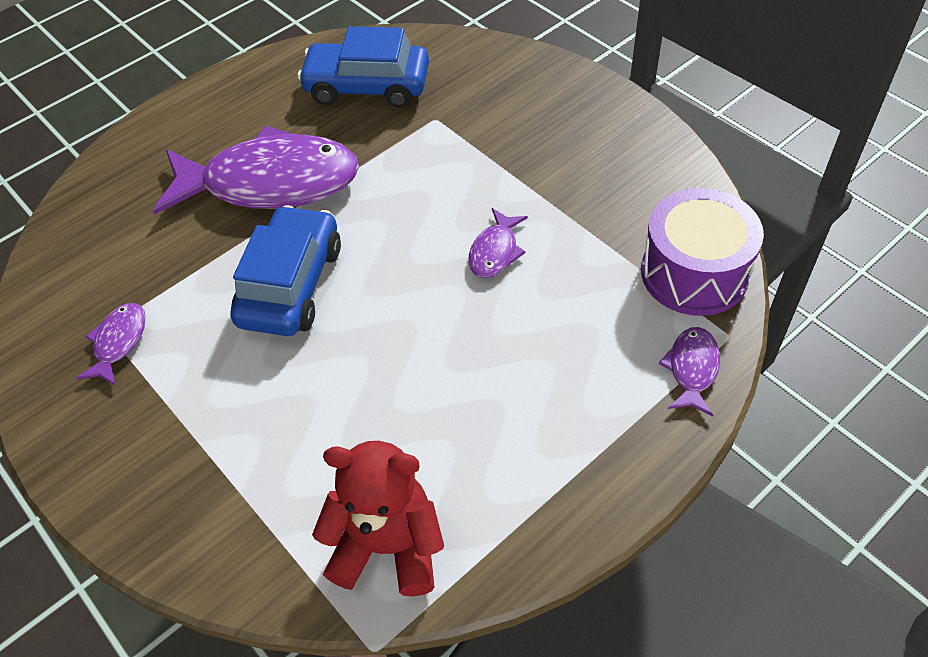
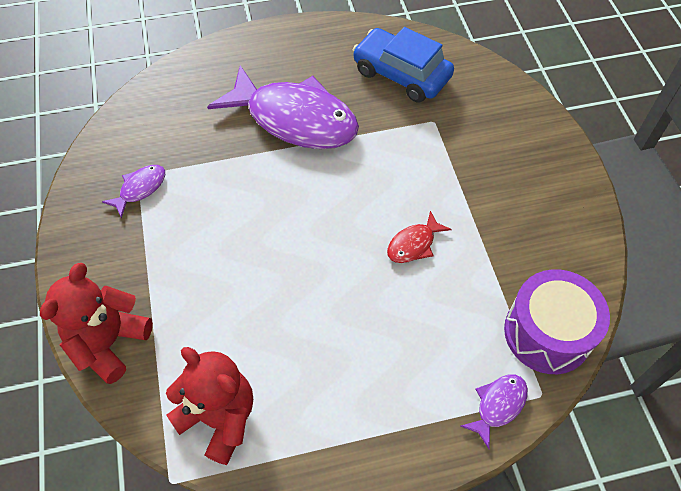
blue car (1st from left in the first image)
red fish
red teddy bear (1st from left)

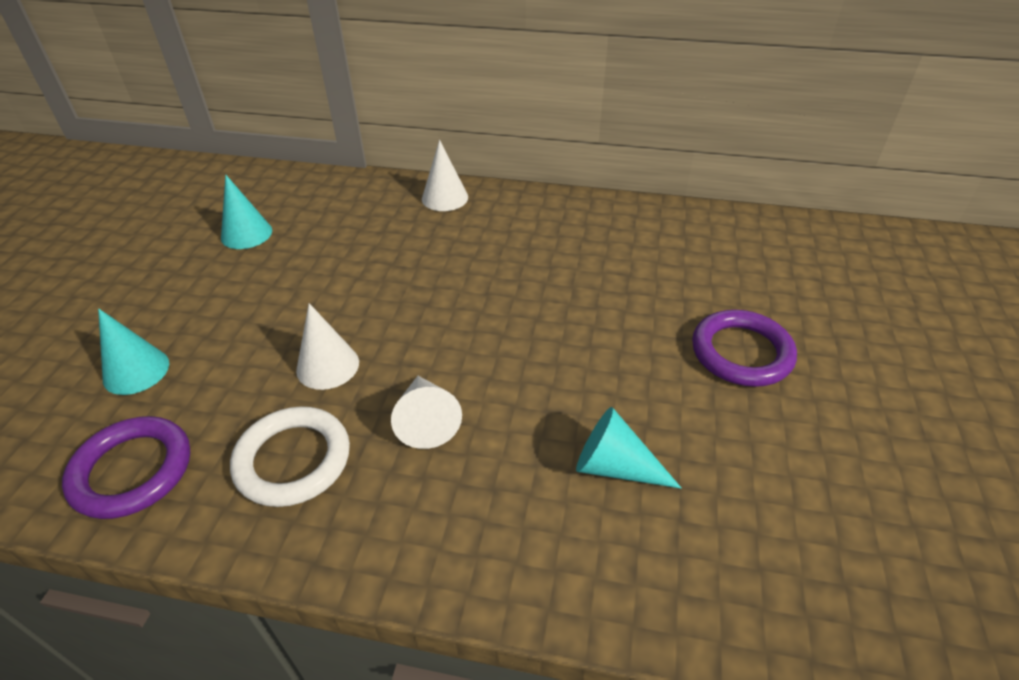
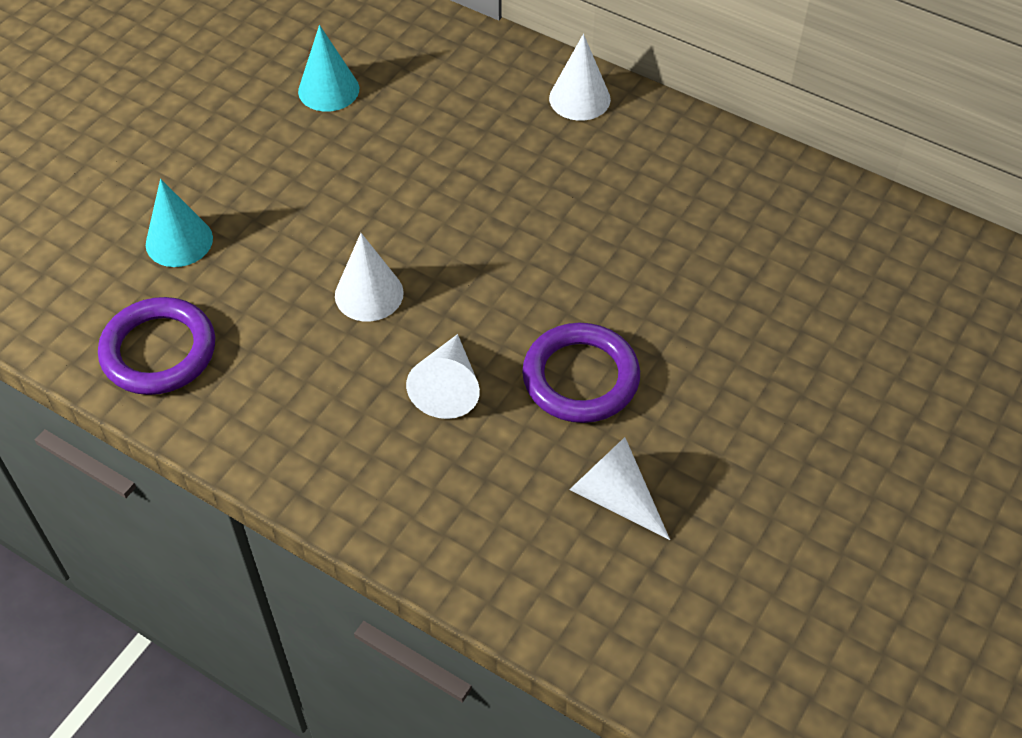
purple ring (2nd from left)
white ring
white cone (4th from left)

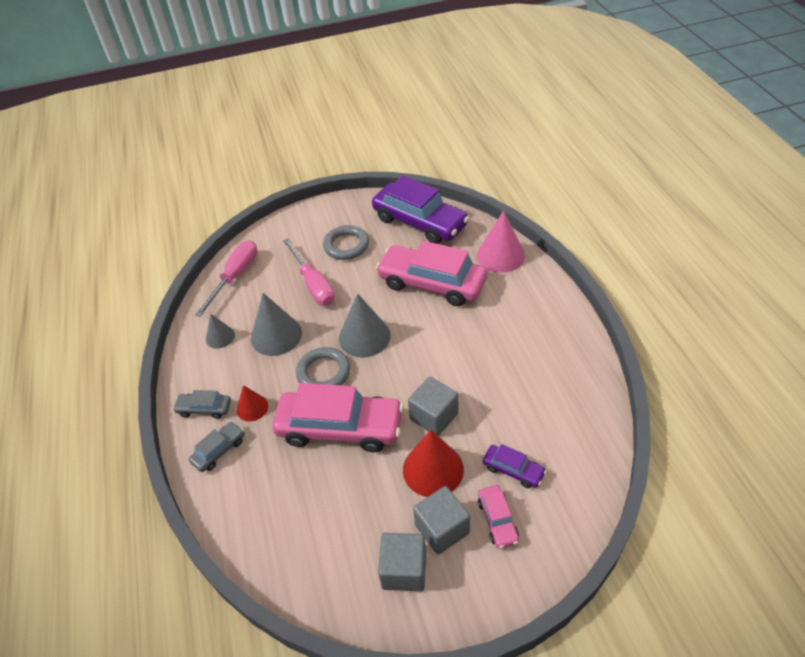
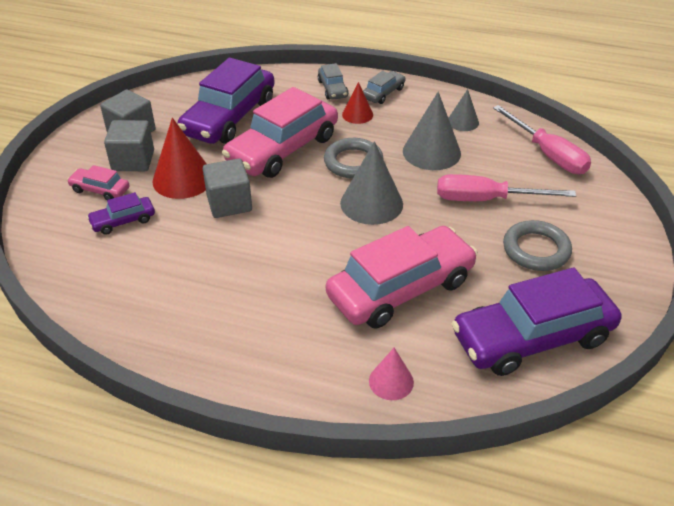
pink cone
purple car (2nd from left)

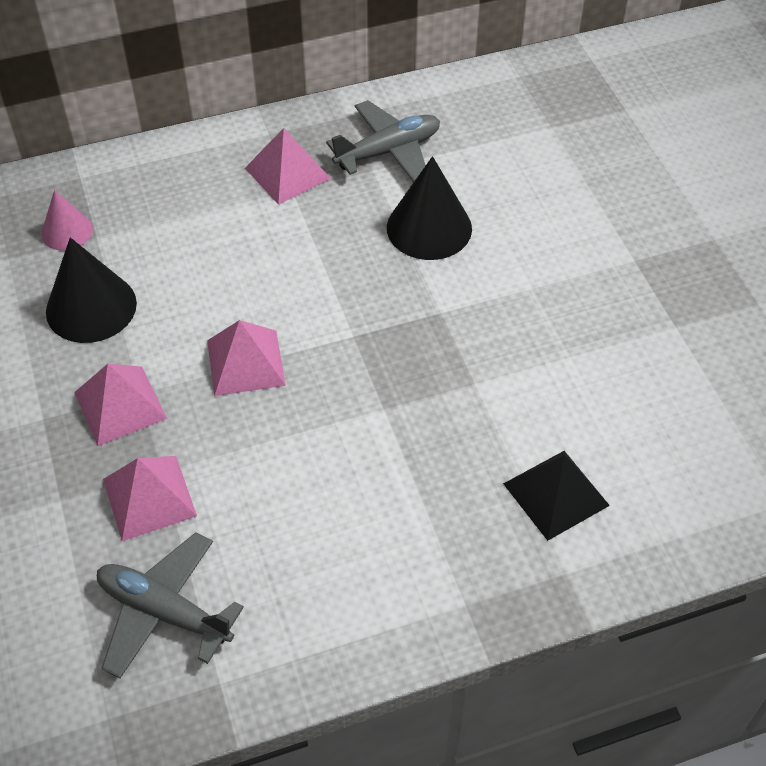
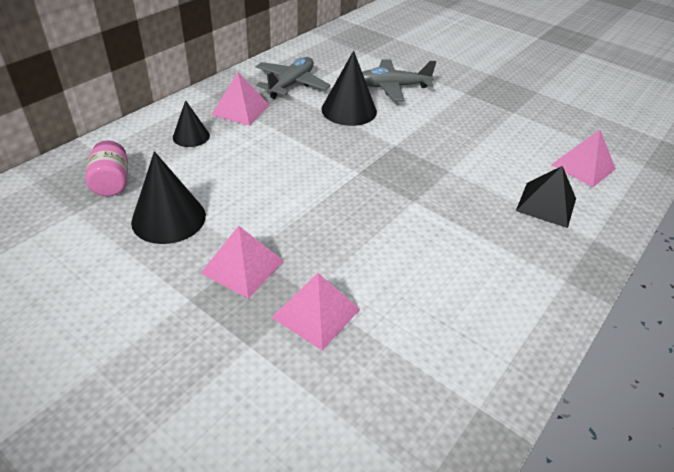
pink jar
pink pyramid (4th from left)
grey plane (2nd from left)
black cone (2nd from left)

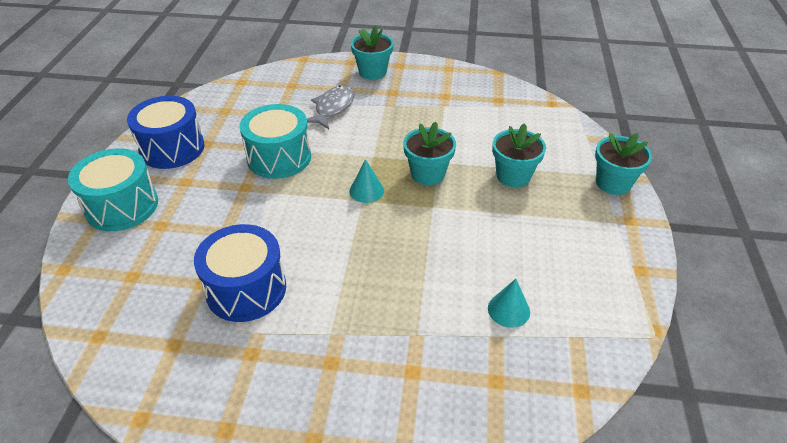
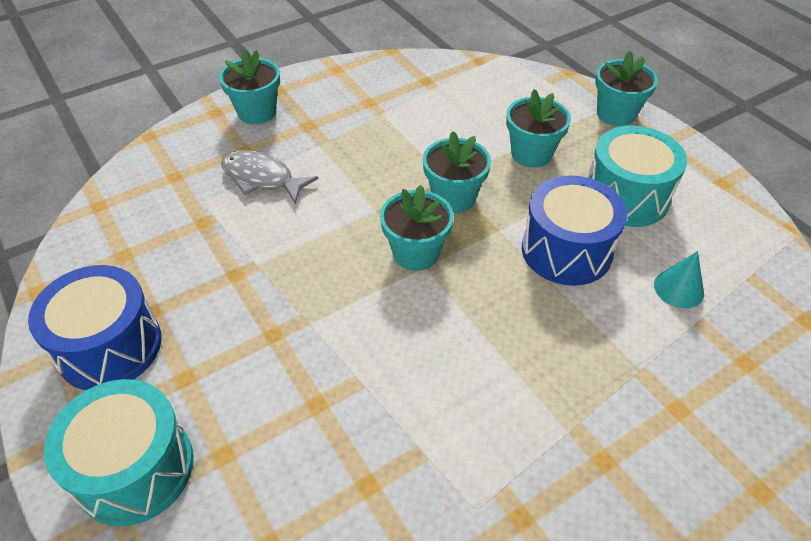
grey fish
turquoise drum (2nd from left)
turquoise flower pot (2nd from left)
blue drum (2nd from left)

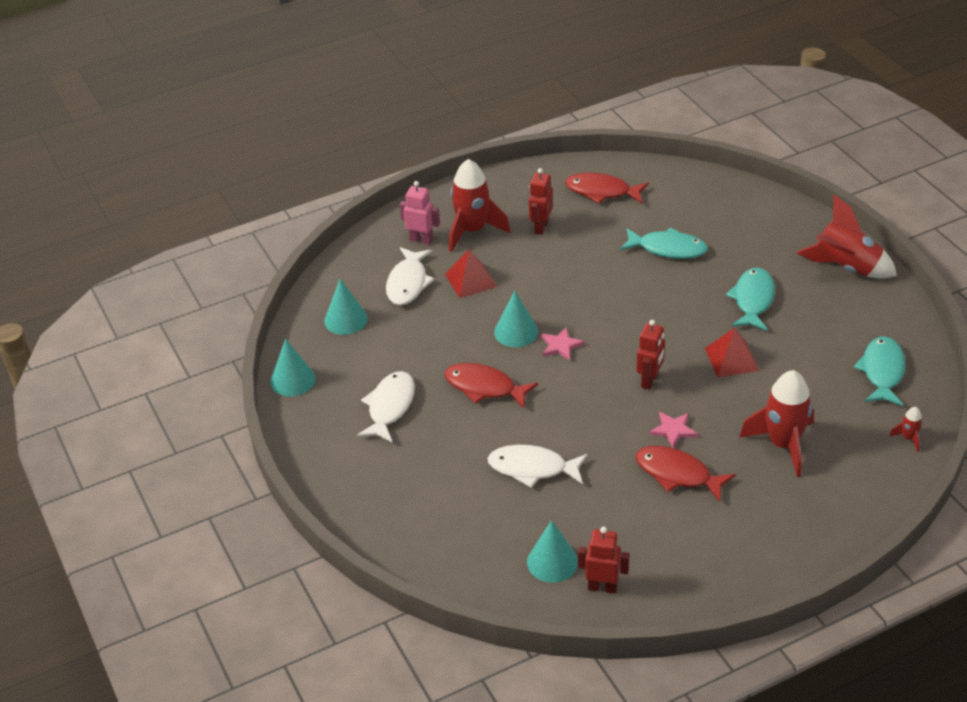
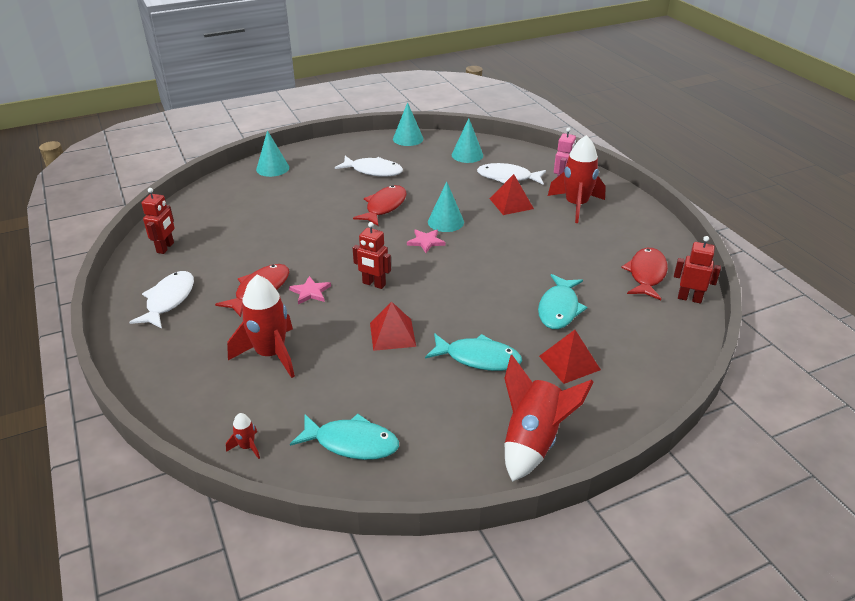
red robot (3rd from left)
white fish (1st from left)
turquoise cone (1st from left)
red pyramid (3rd from left)

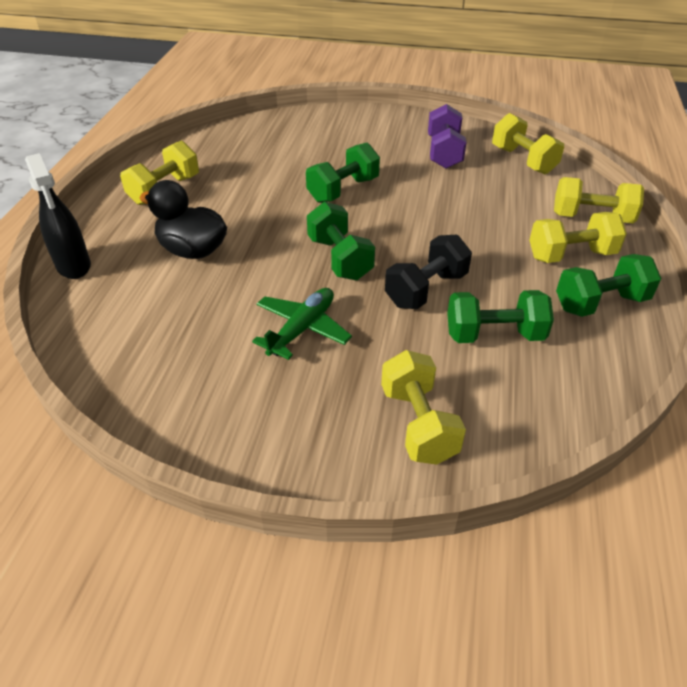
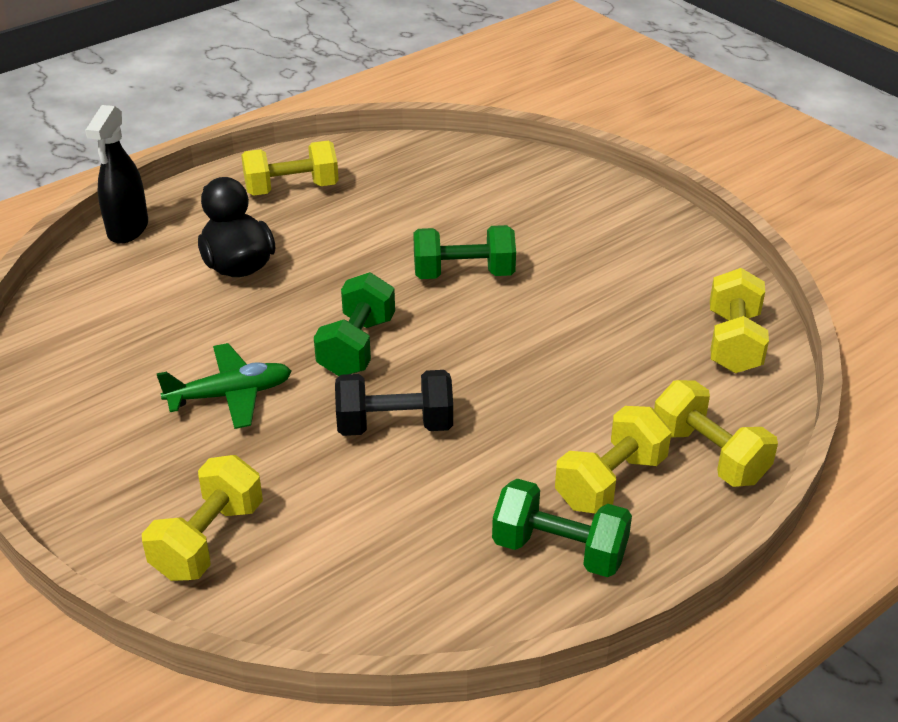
purple dumbbell
yellow dumbbell (3rd from left)
green dumbbell (3rd from left in the first image)

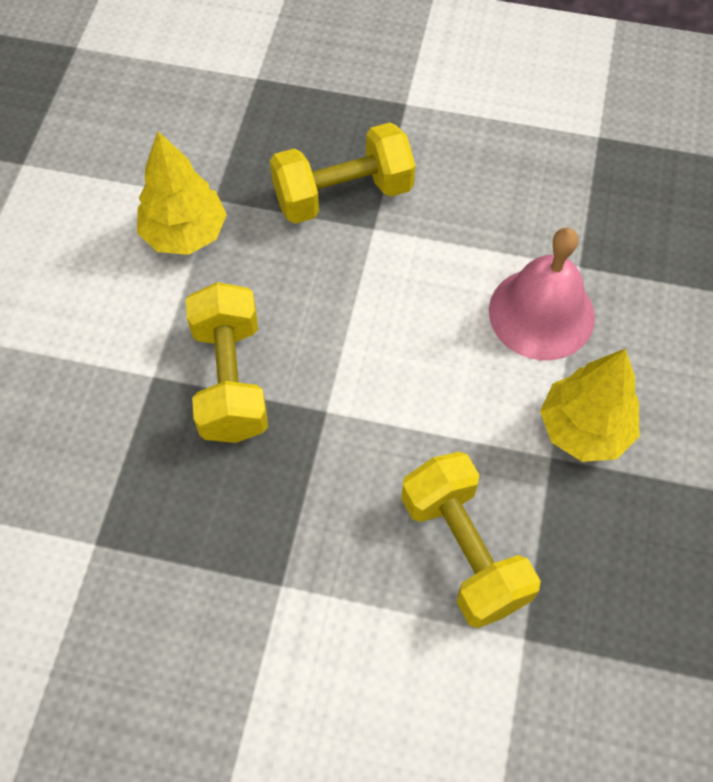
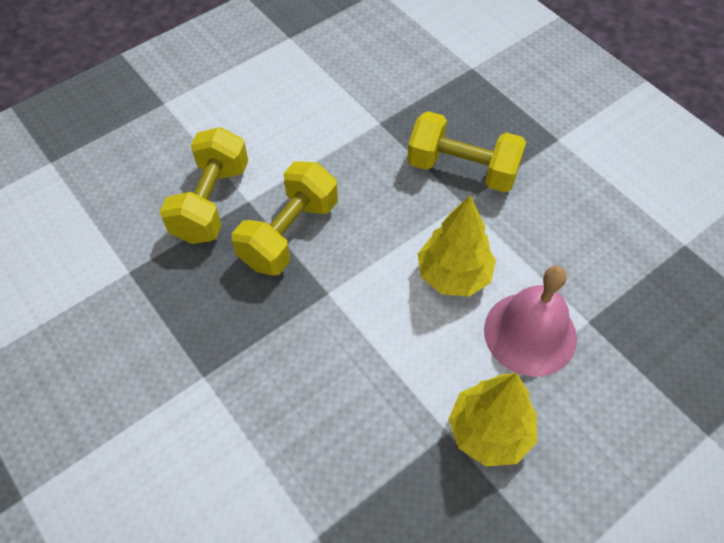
yellow tree (1st from left)
yellow dumbbell (1st from left)

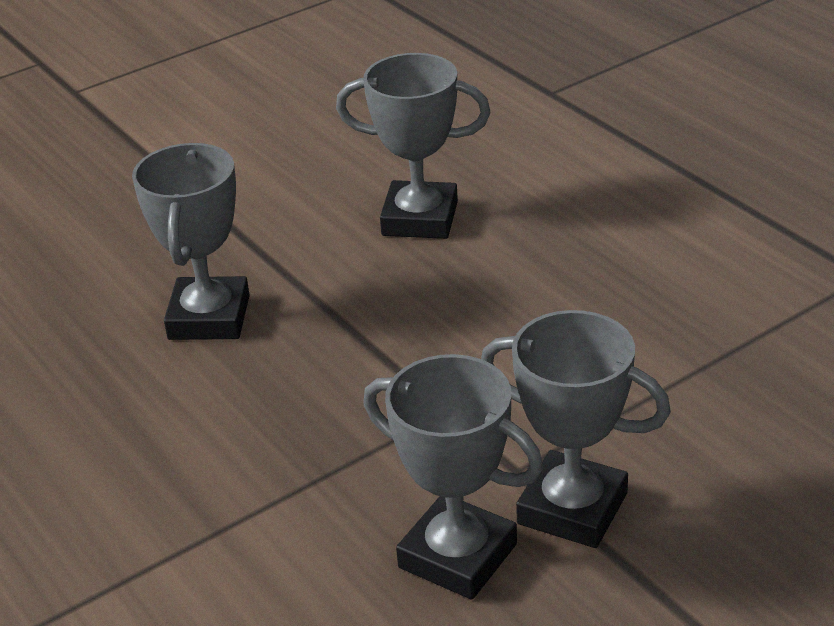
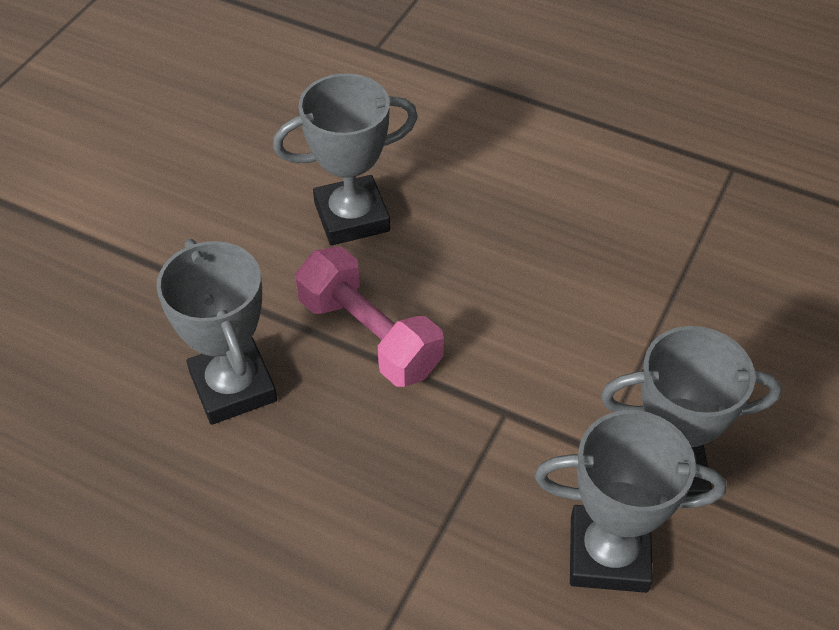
pink dumbbell

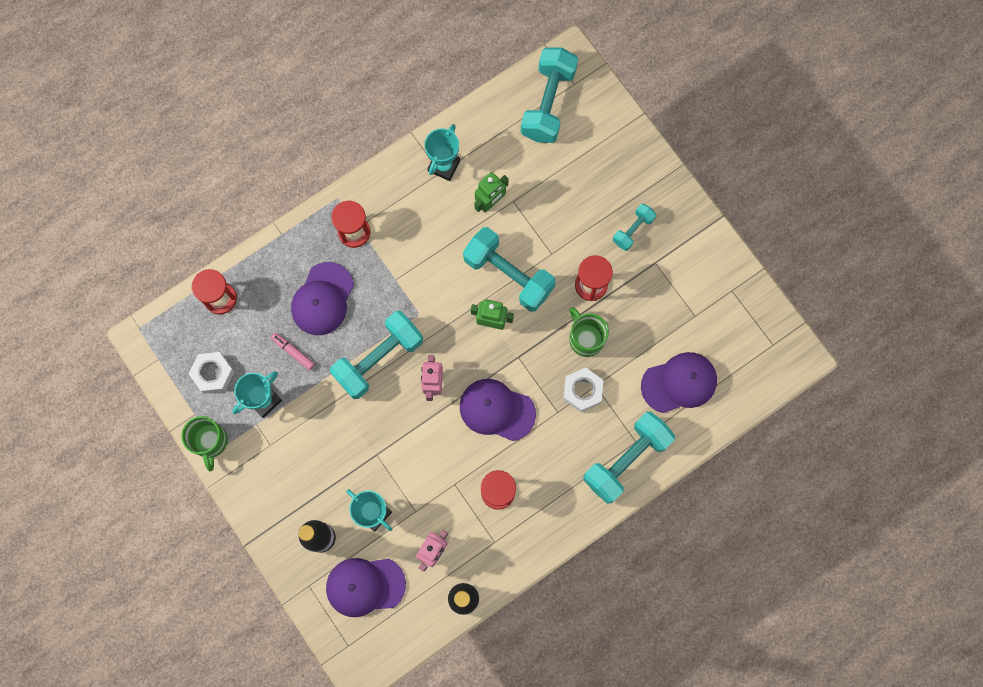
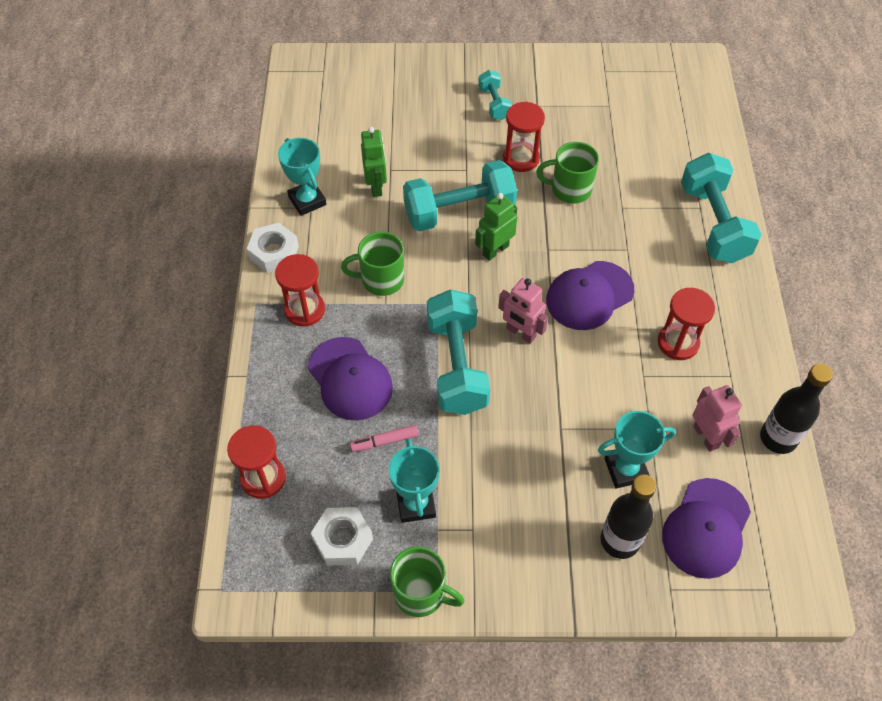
turquoise dumbbell (3rd from left in the first image)
purple cap (4th from left in the first image)
white nut (1st from left)
green mug (1st from left)

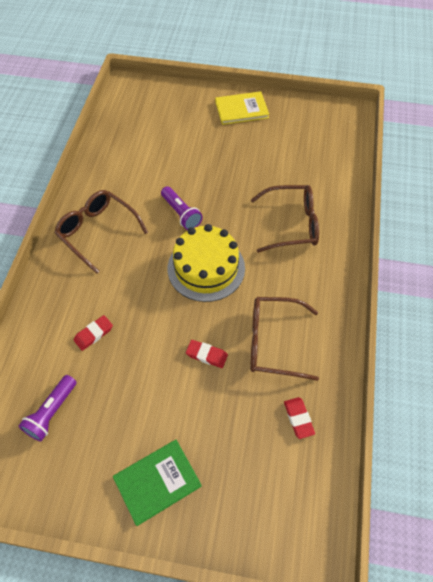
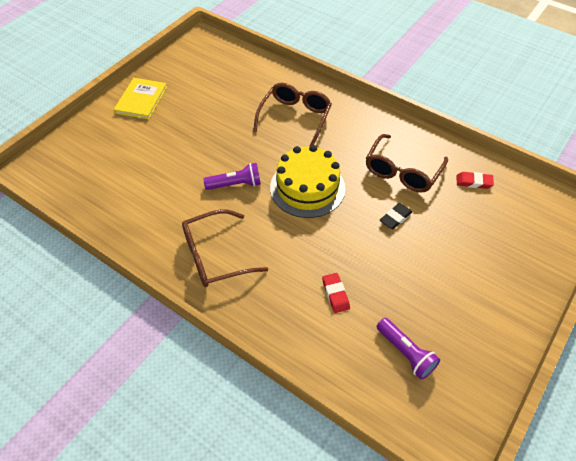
black eraser
green book

